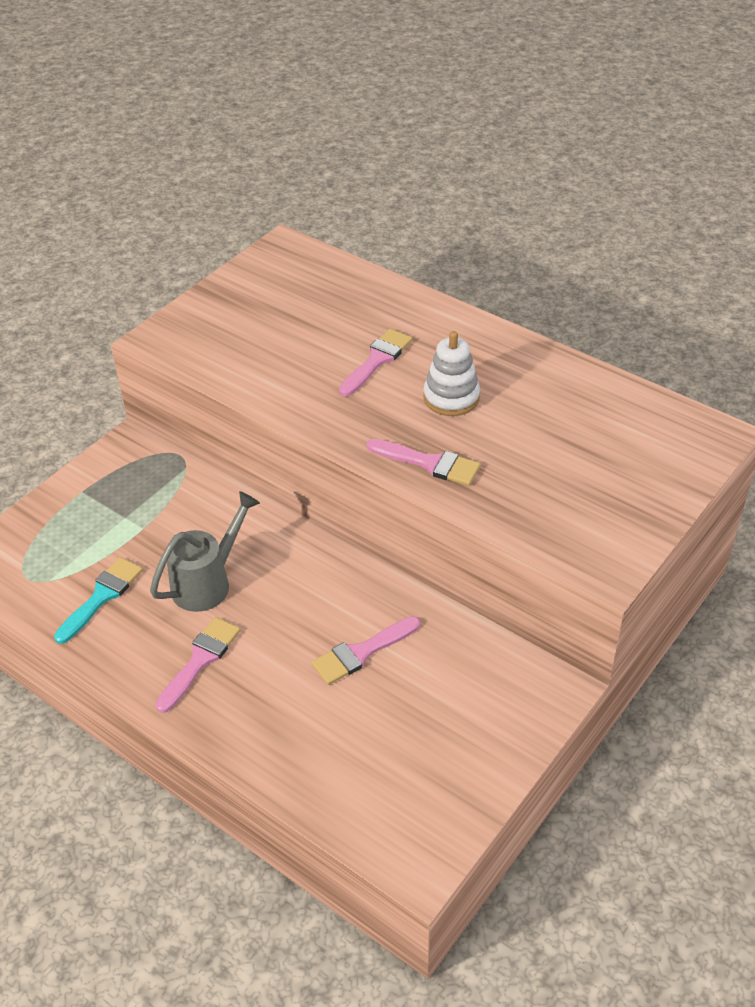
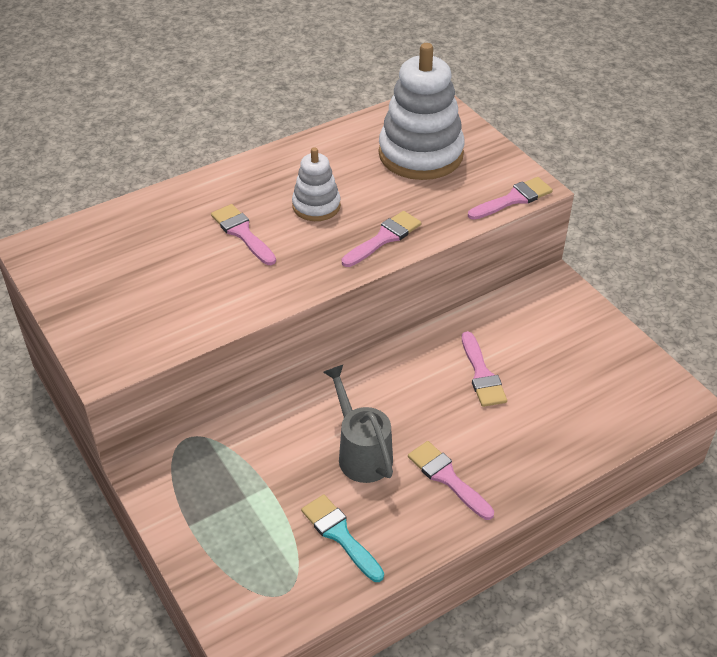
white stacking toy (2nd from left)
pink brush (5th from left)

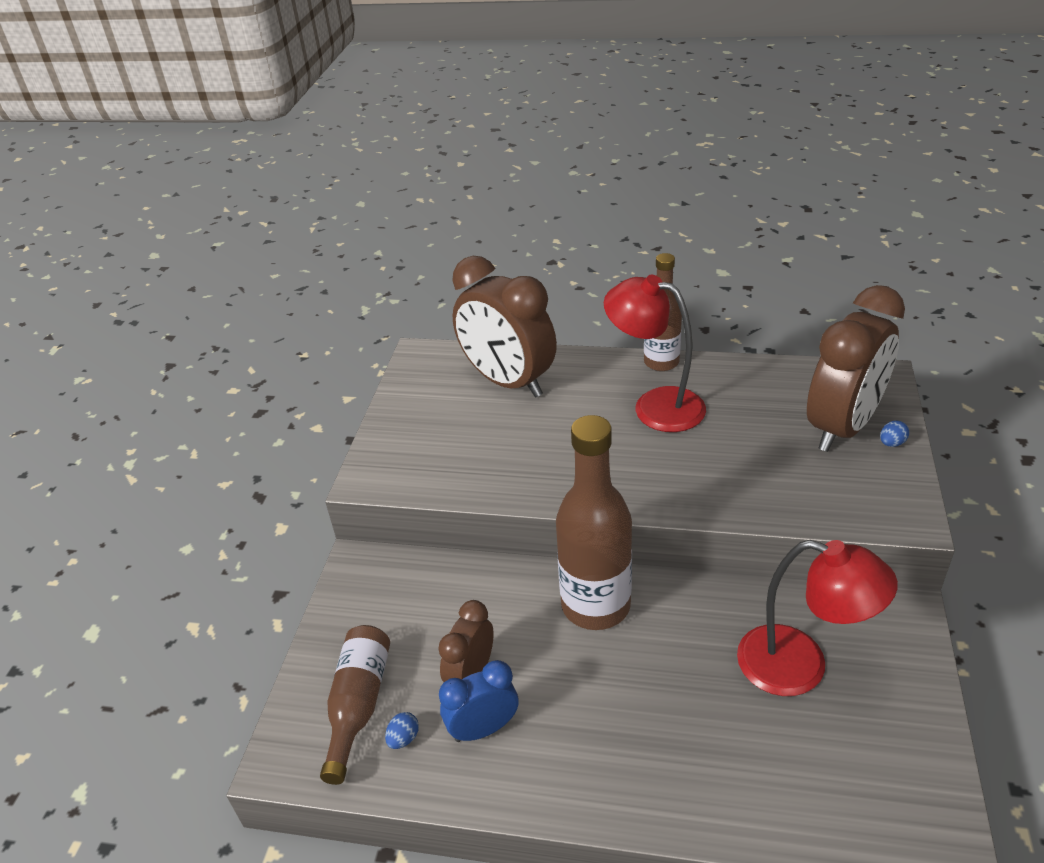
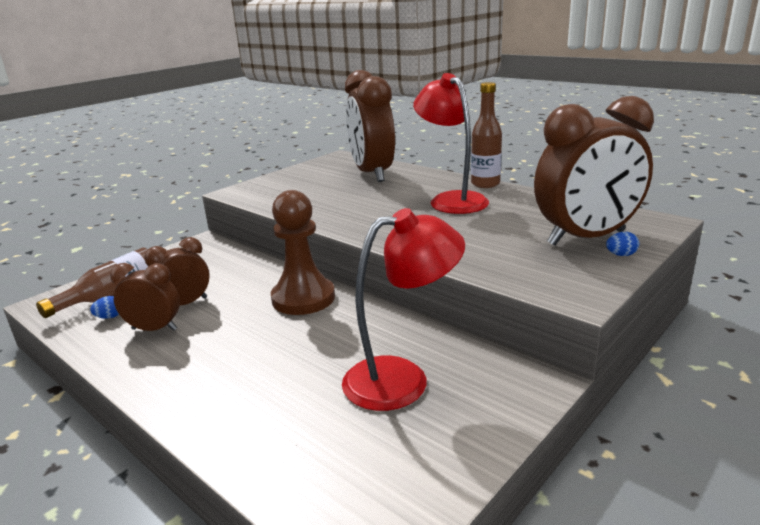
brown pawn
red lamp (1st from left)
brown clock (1st from left)

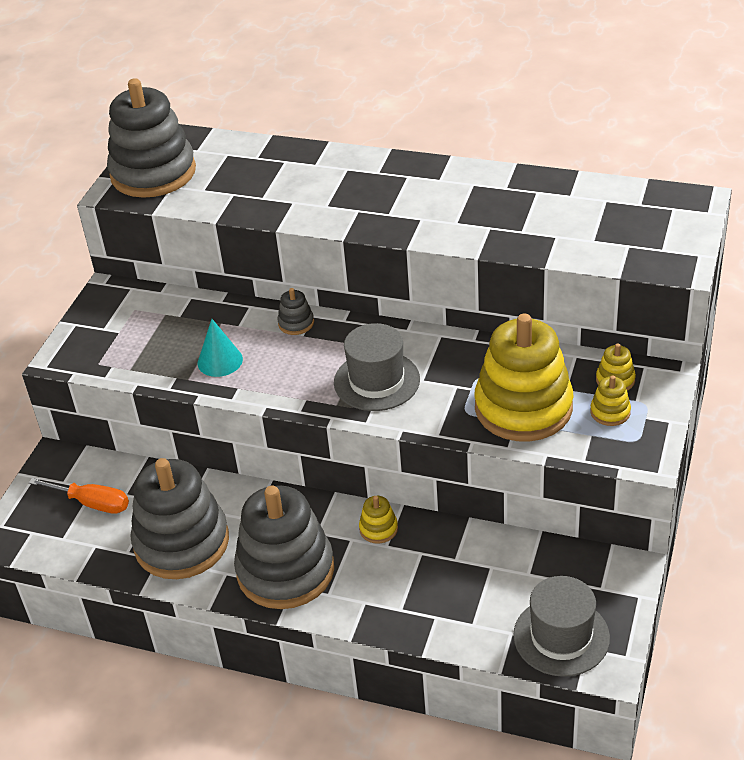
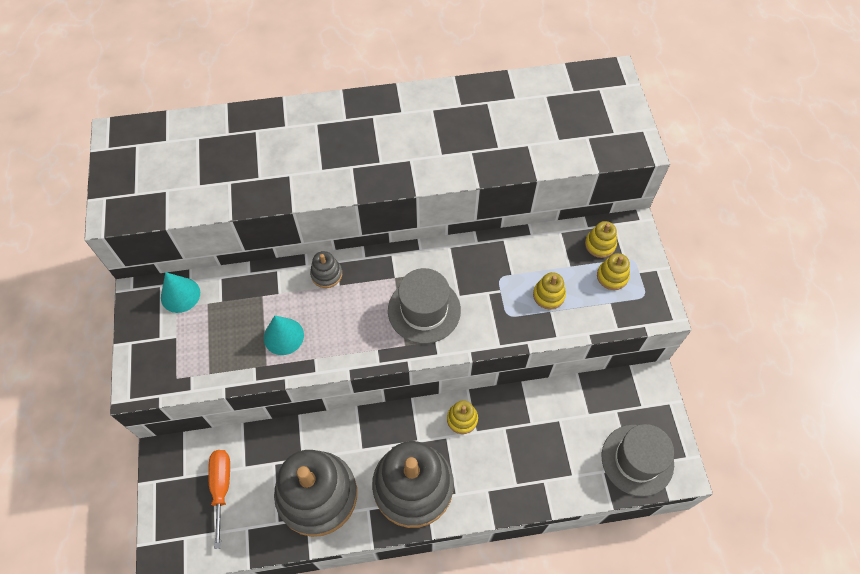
grey stacking toy (1st from left in the first image)
yellow stacking toy (2nd from left)
orange screwdriver
turquoise cone (1st from left)

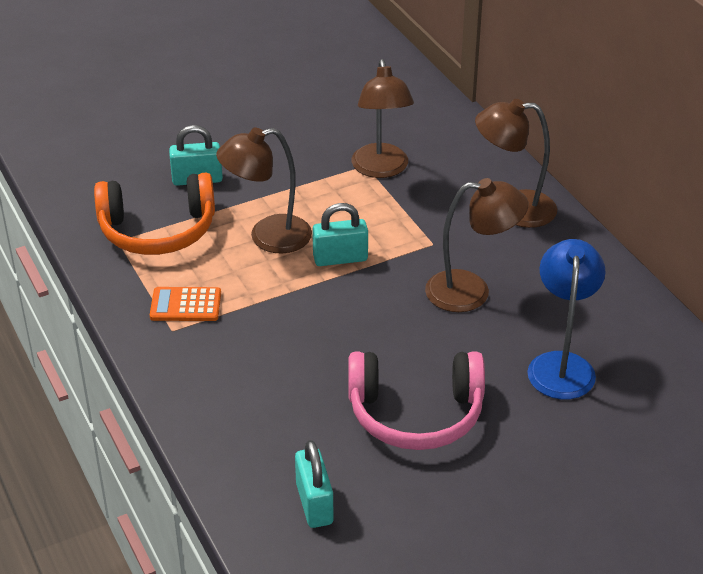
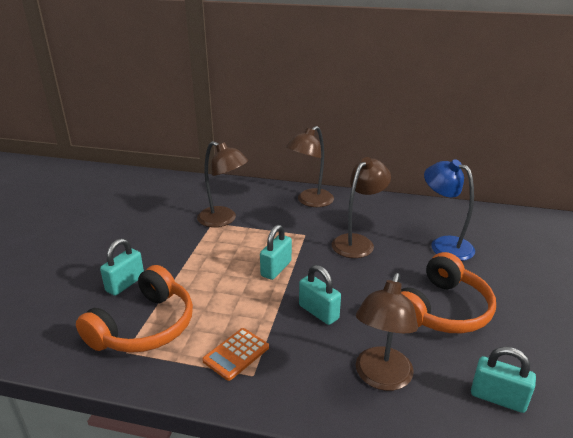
brown lamp (4th from left)
orange headphones (2nd from left)
turquoise padlock (3rd from left)

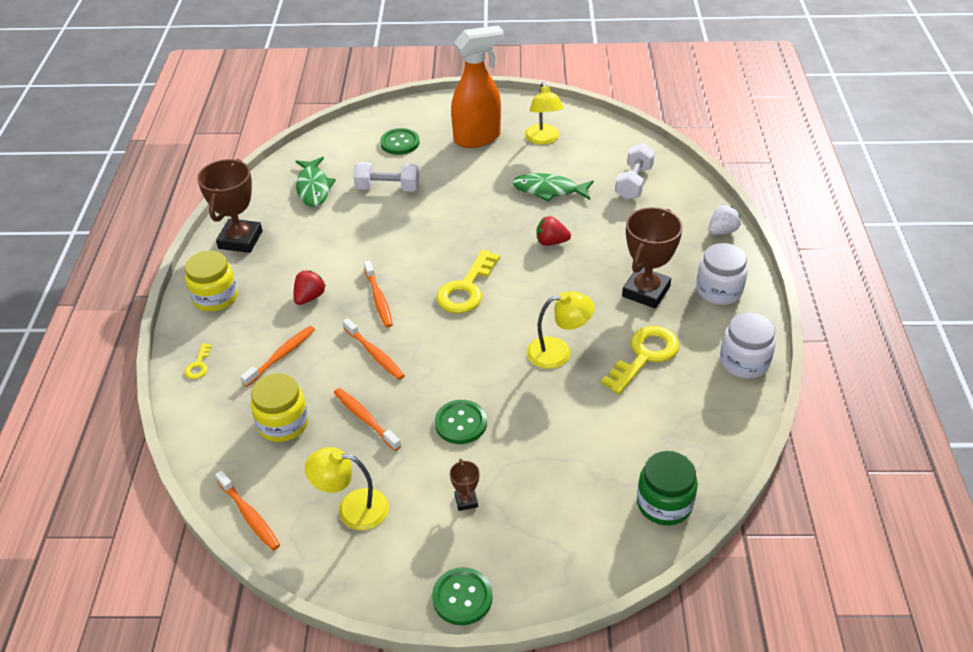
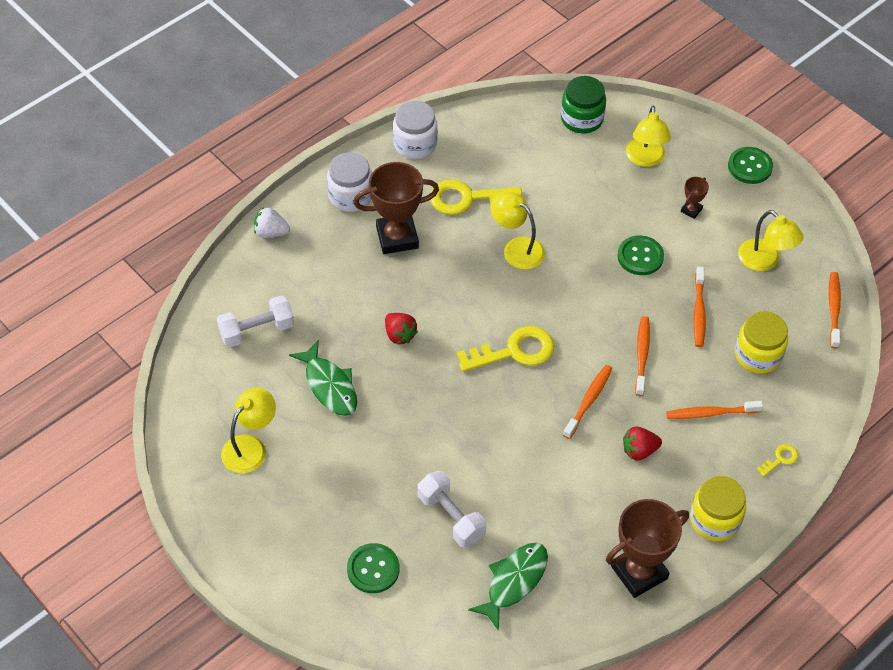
orange spray bottle
yellow lamp (3rd from left)

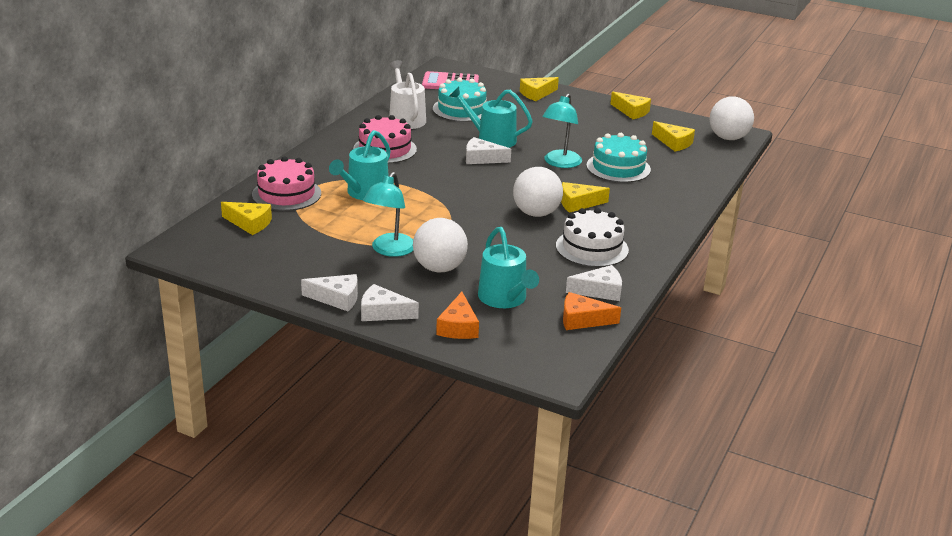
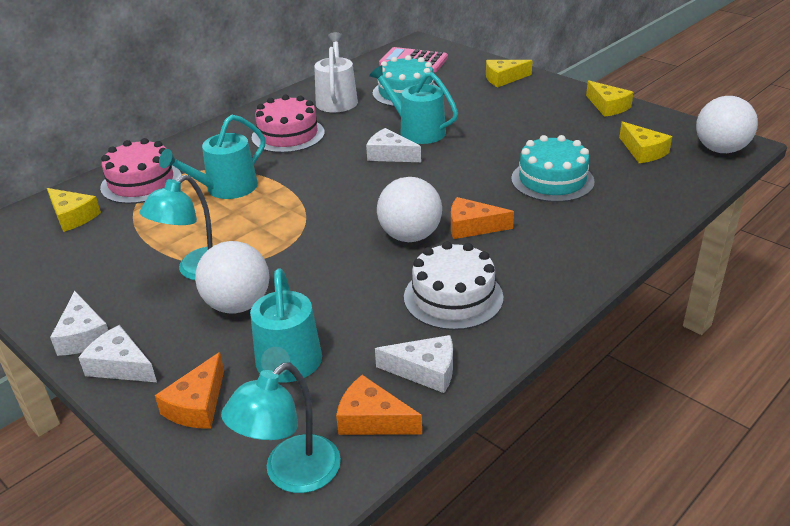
turquoise lamp (2nd from left)
orange cheese (3rd from left)
white cheese (1st from left)

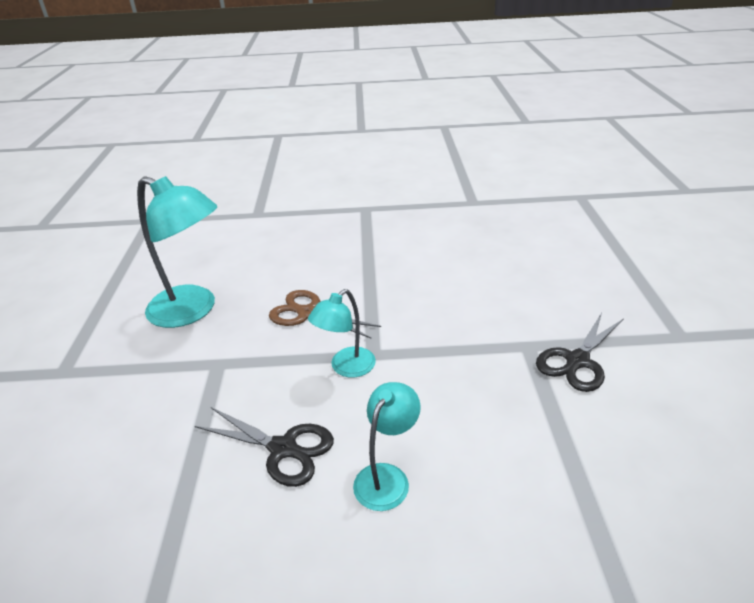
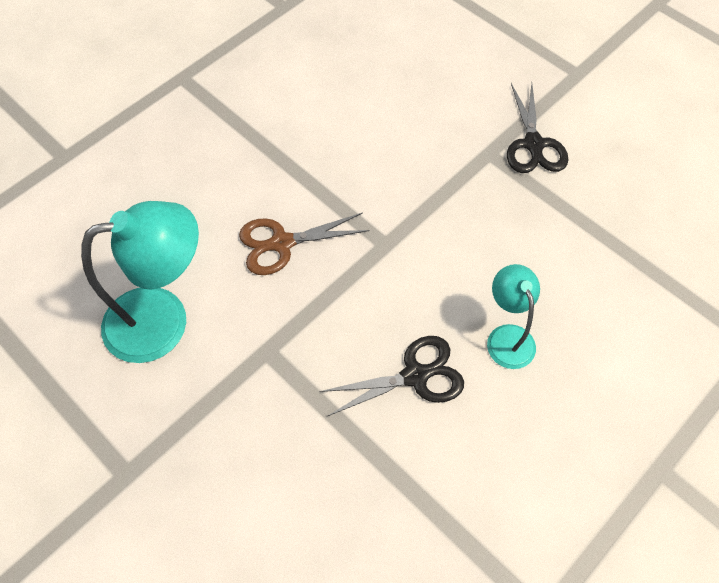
turquoise lamp (2nd from left in the first image)

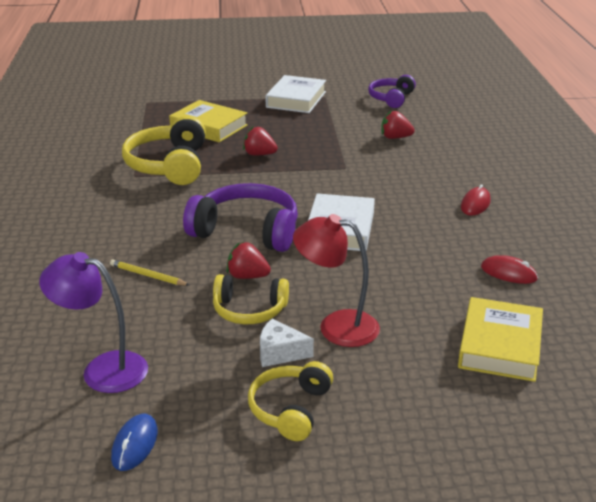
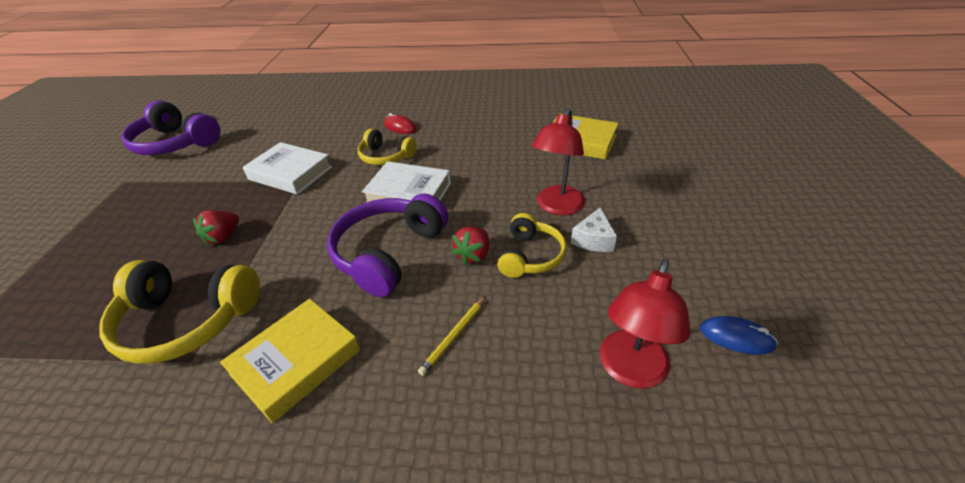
white book (1st from left)
purple headphones (1st from left)
yellow book (1st from left)
red strawberry (3rd from left in the first image)
red lamp (2nd from left)
red mouse (2nd from left in the first image)
yellow headphones (2nd from left)

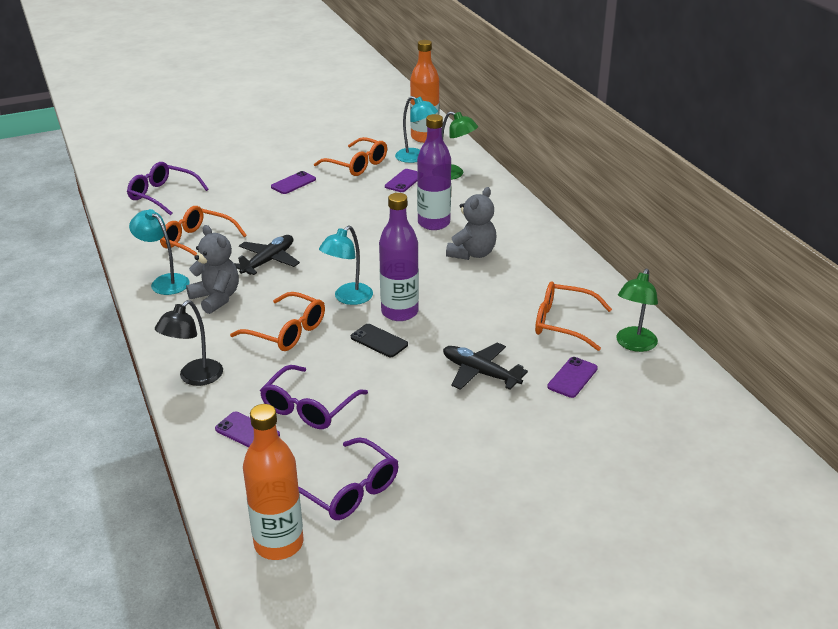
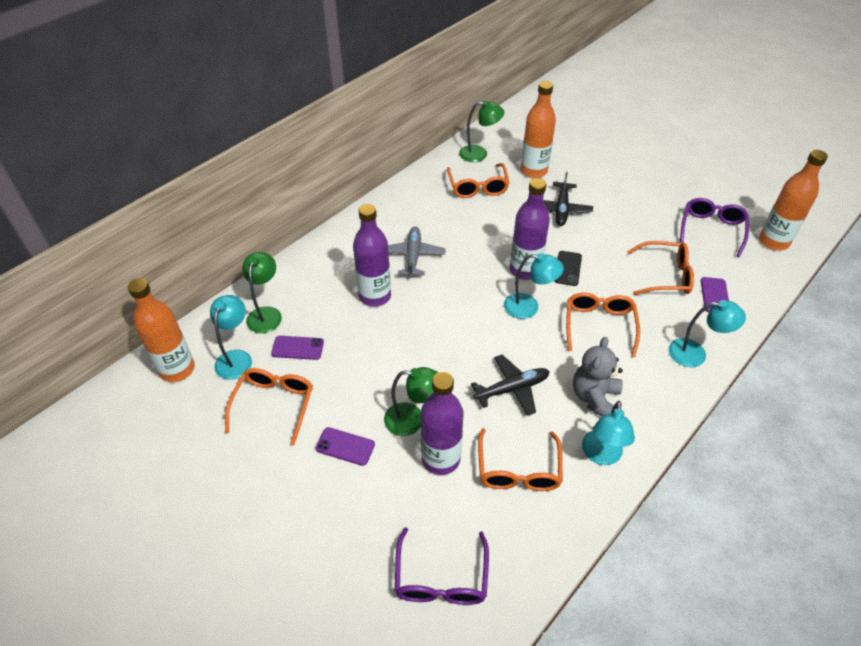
grey plane
black plane (1st from left)
turquoise lamp (4th from left)
orange bottle (2nd from left)
orange glasses (5th from left)
green lamp (2nd from left)
purple bottle (2nd from left)

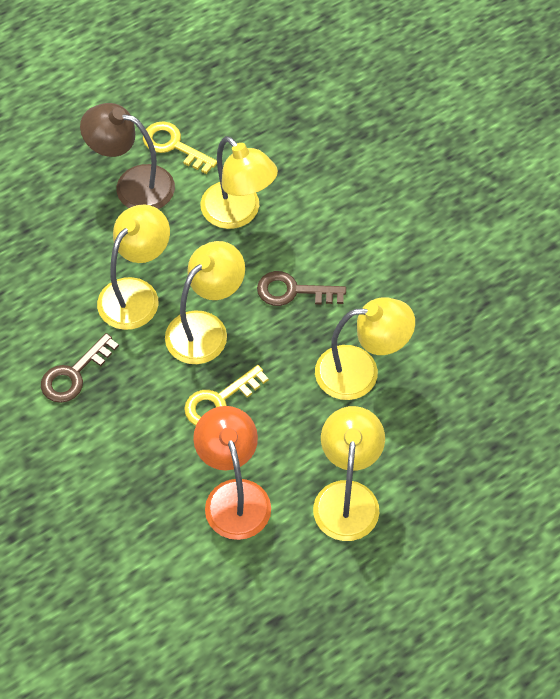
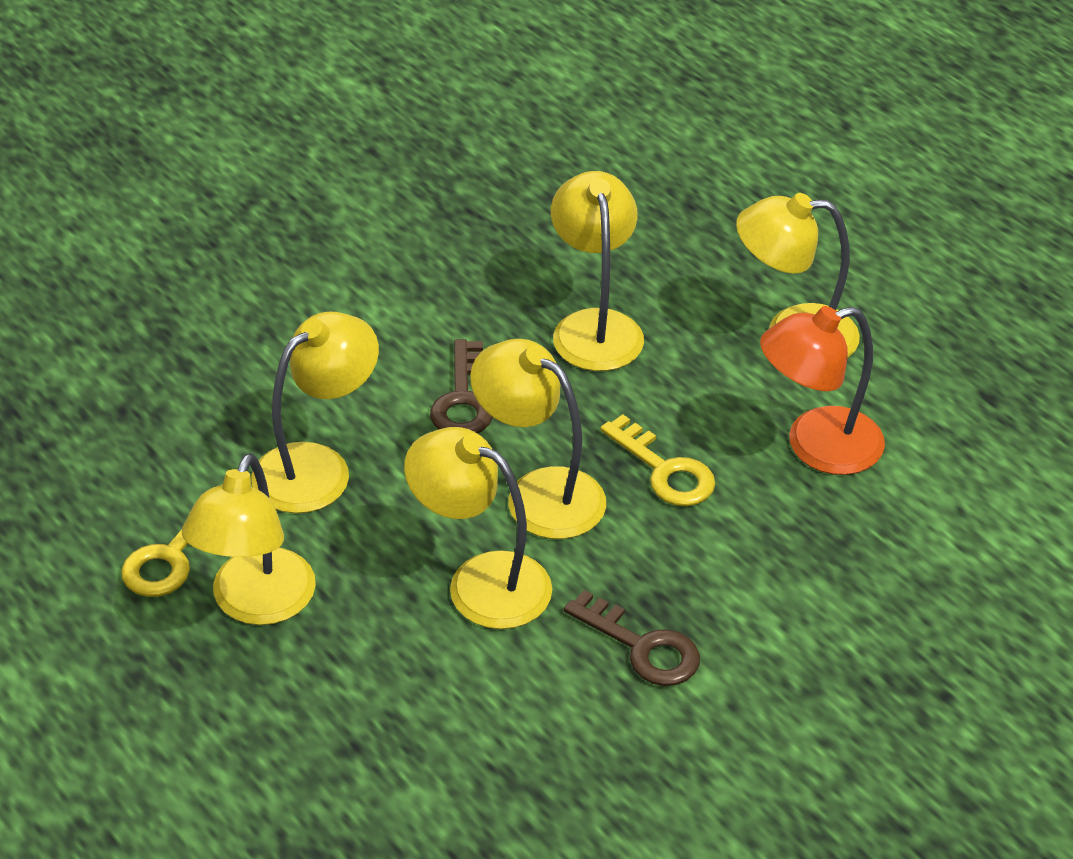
yellow lamp (1st from left)

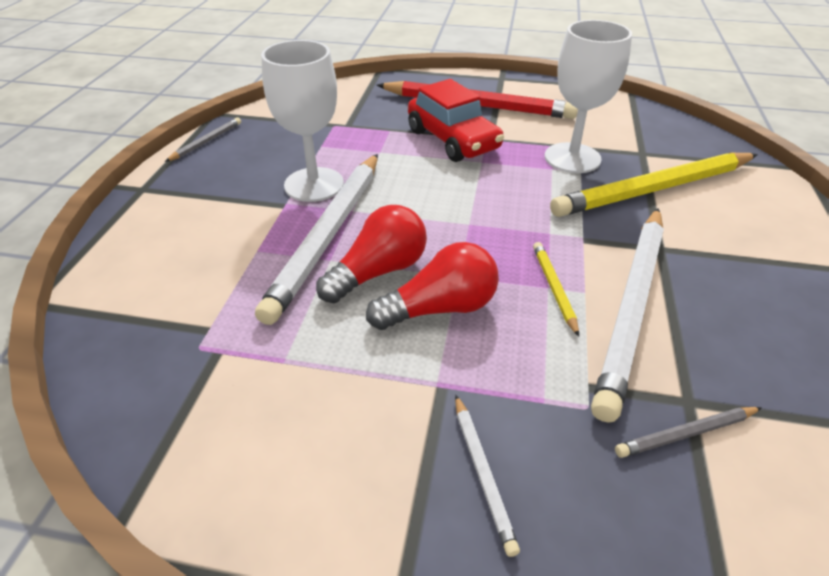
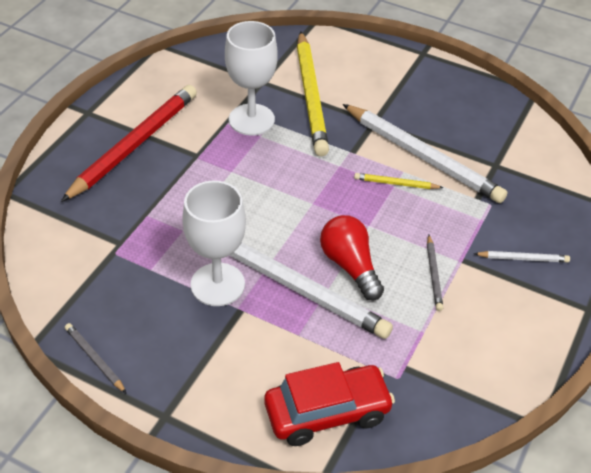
red car
red light bulb (2nd from left in the first image)
grey pencil (2nd from left)

